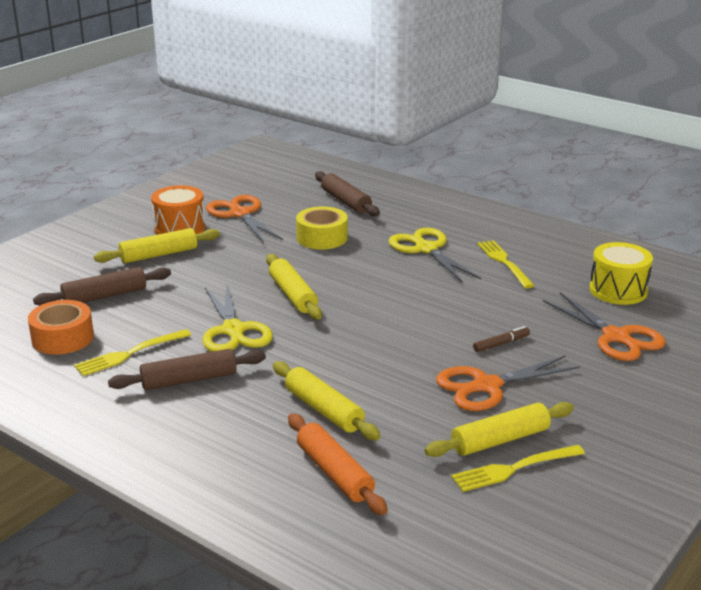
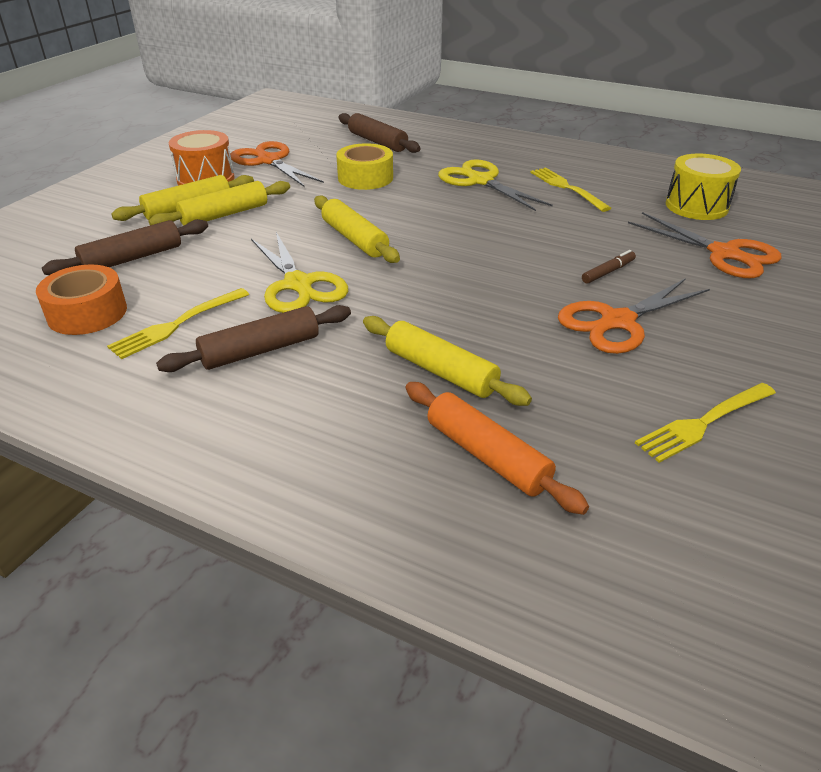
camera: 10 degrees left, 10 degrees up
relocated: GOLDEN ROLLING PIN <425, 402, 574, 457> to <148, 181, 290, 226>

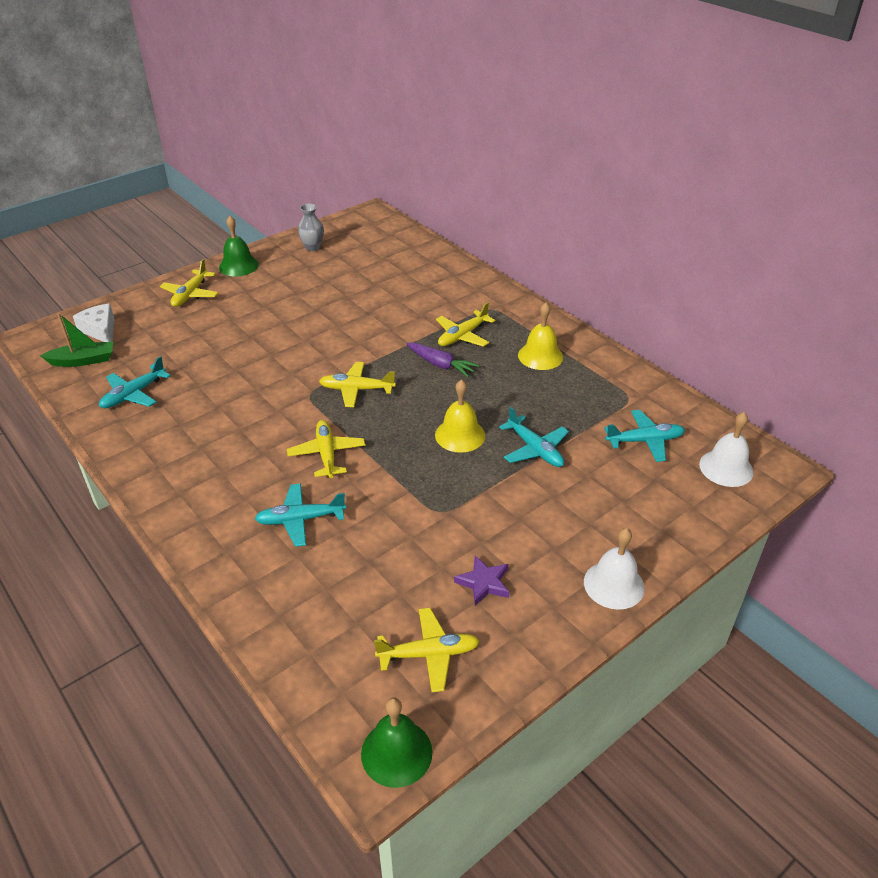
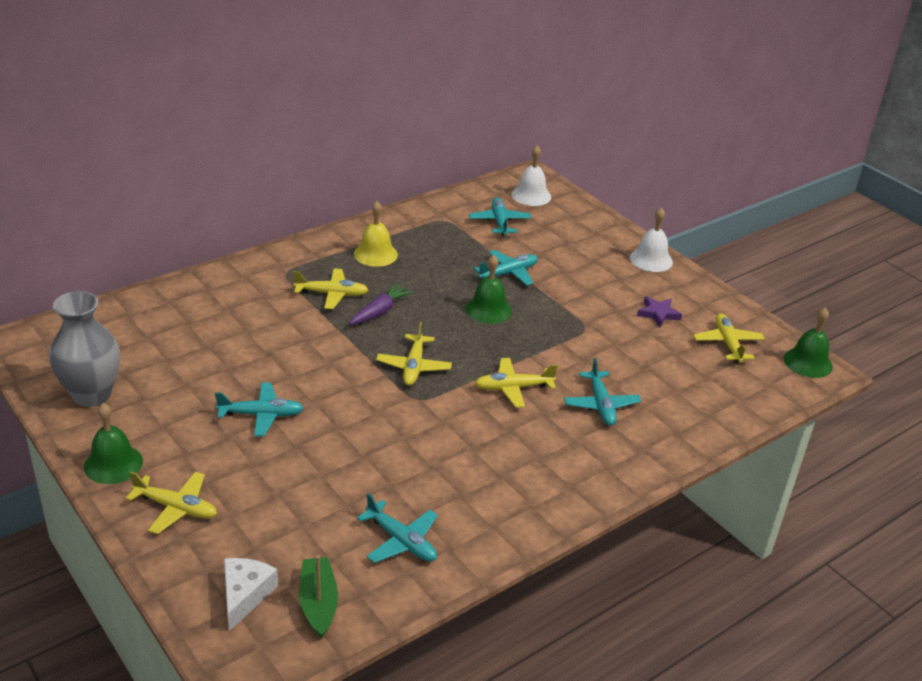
camera: 90 degrees left, 5 degrees down
appeared: AQUA AEROPLANE <215, 383, 304, 436>
colour: GOLDEN HAND BELL <435, 379, 485, 453> to GREEN HAND BELL <465, 255, 512, 324>
spun: PURE WHITE CHEESE WEDGE <73, 303, 115, 342> = <224, 558, 278, 631> 135 degrees clockwise; GOLDEN AEROPLANE <436, 302, 496, 347> = <293, 268, 368, 309> 45 degrees counterclockwise
size: GREY VASE <298, 204, 324, 251> = <49, 291, 120, 407> x1.84

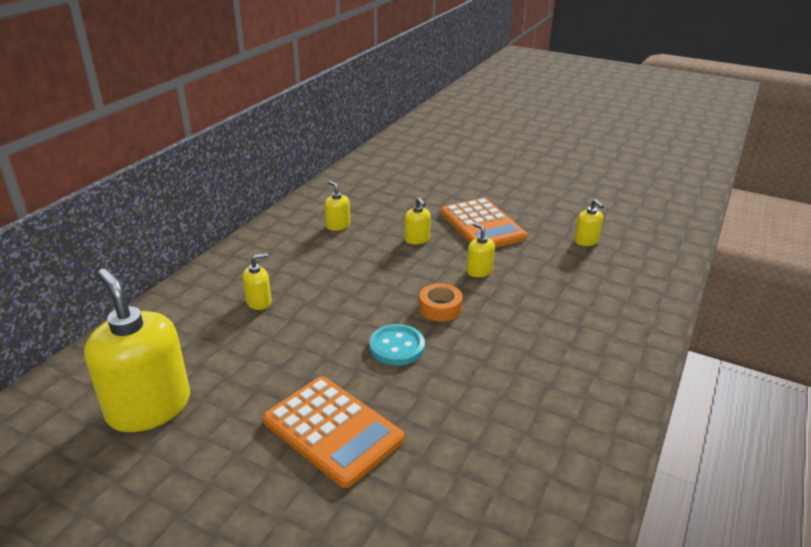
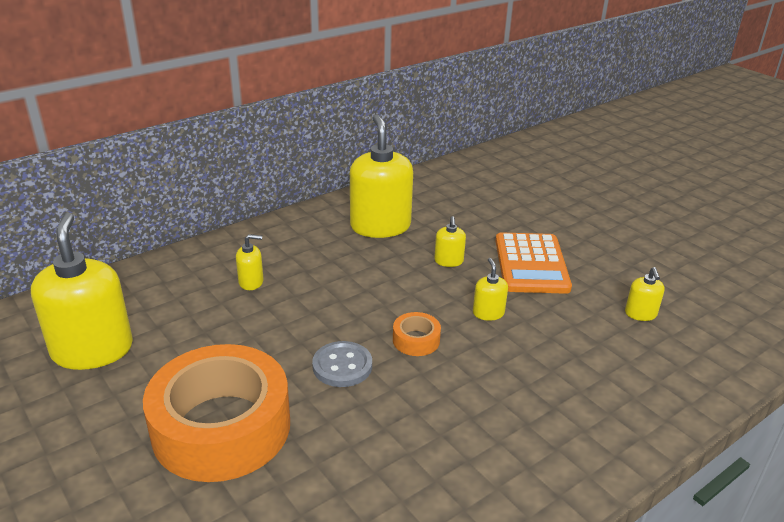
camera: 25 degrees right, 0 degrees up
exchanged: ORANGE-COLOURED POCKET CALCULATOR <263, 376, 404, 488> to ORANGE-COLOURED ROLL OF TAPE <143, 344, 290, 482>
colour: AQUA BUTTON <369, 324, 425, 365> to GREY BUTTON <312, 341, 372, 387>
size: GOLDEN SOAP DISPENSER <325, 181, 350, 231> = <350, 114, 413, 238> x2.23

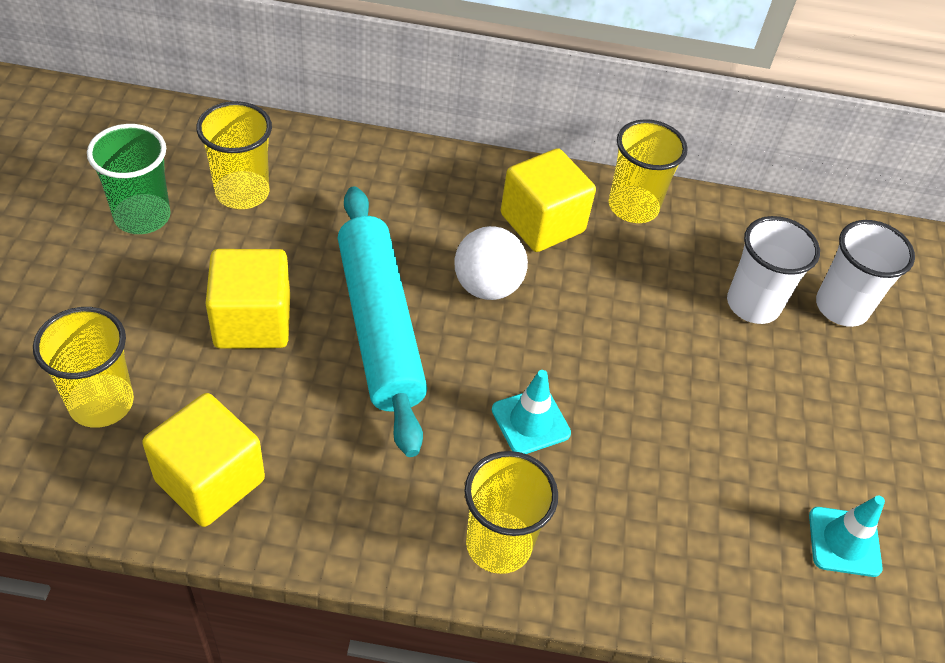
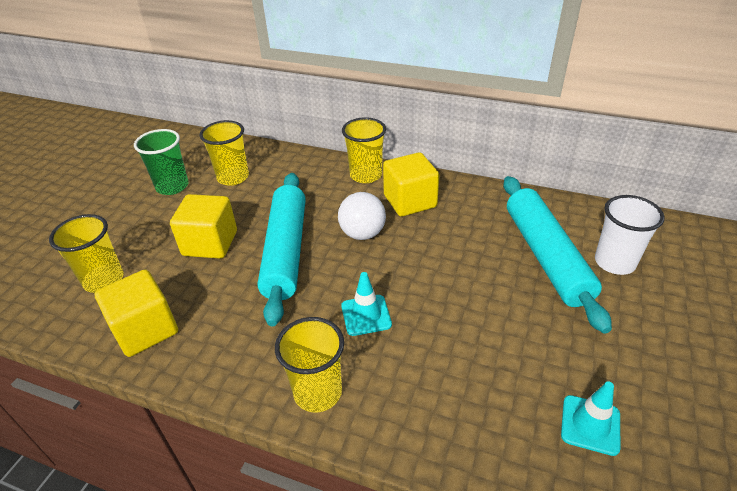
camera: 20 degrees right, 10 degrees down
relocated: GOLDEN TUMBLER <609, 119, 688, 223> to <342, 117, 386, 183>
exchanged: PURE WHITE TUMBLER <727, 216, 820, 324> to AQUA ROLLING PIN <503, 176, 612, 334>

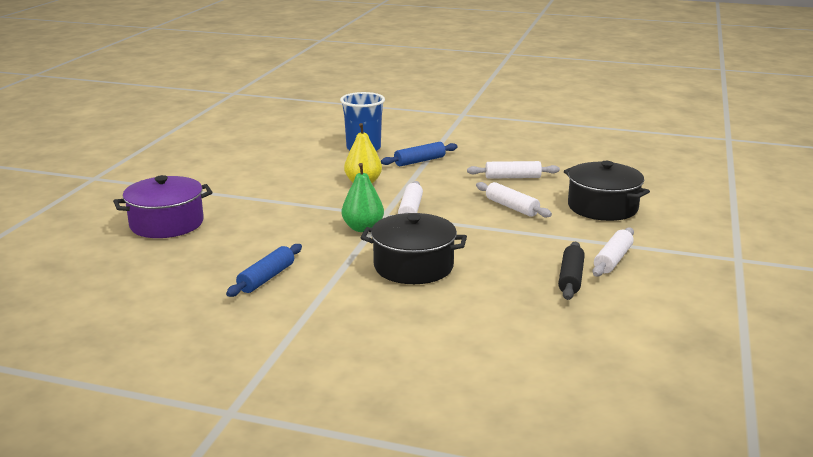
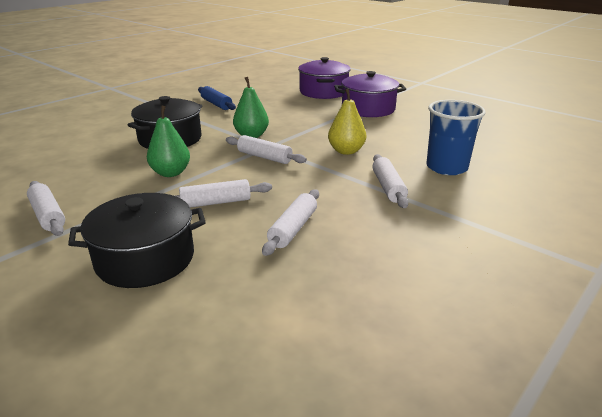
camera: 115 degrees right, 5 degrees up
missing: BLACK ROLLING PIN <558, 242, 585, 300>
appeared: GREEN PEAR <147, 105, 190, 177>; VIOLET STOCKPOT <334, 71, 406, 117>
colour: BLUE ROLLING PIN <381, 142, 458, 166> to PURE WHITE ROLLING PIN <372, 154, 408, 208>

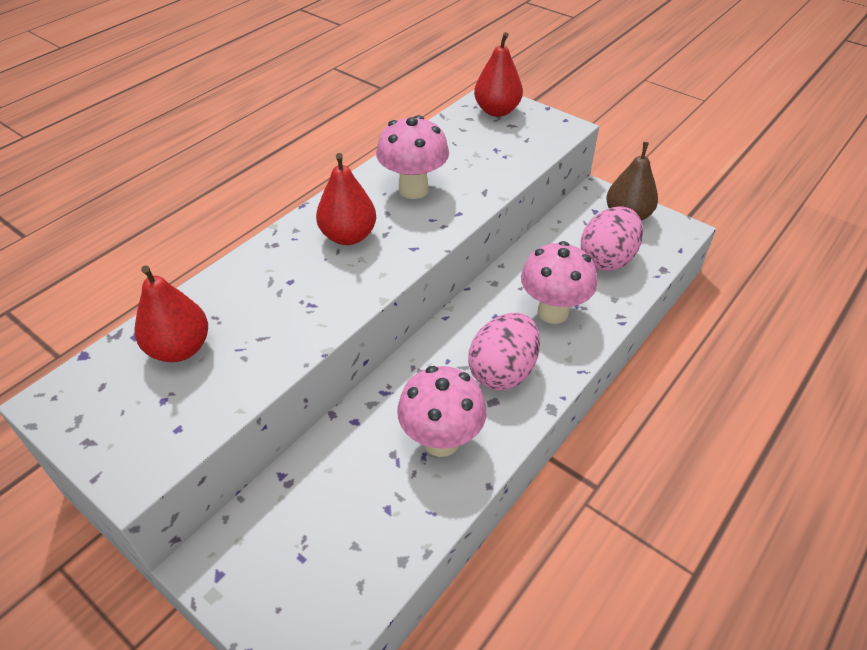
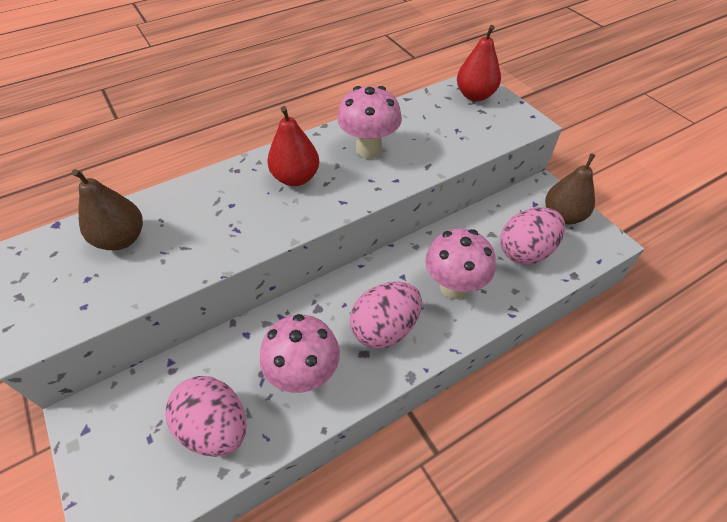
camera: 20 degrees right, 5 degrees up
appeared: ROSE-PINK TOY EGG <165, 376, 247, 457>
colour: SCARLET PEAR <135, 265, 208, 362> to DARK BROWN PEAR <72, 169, 143, 250>

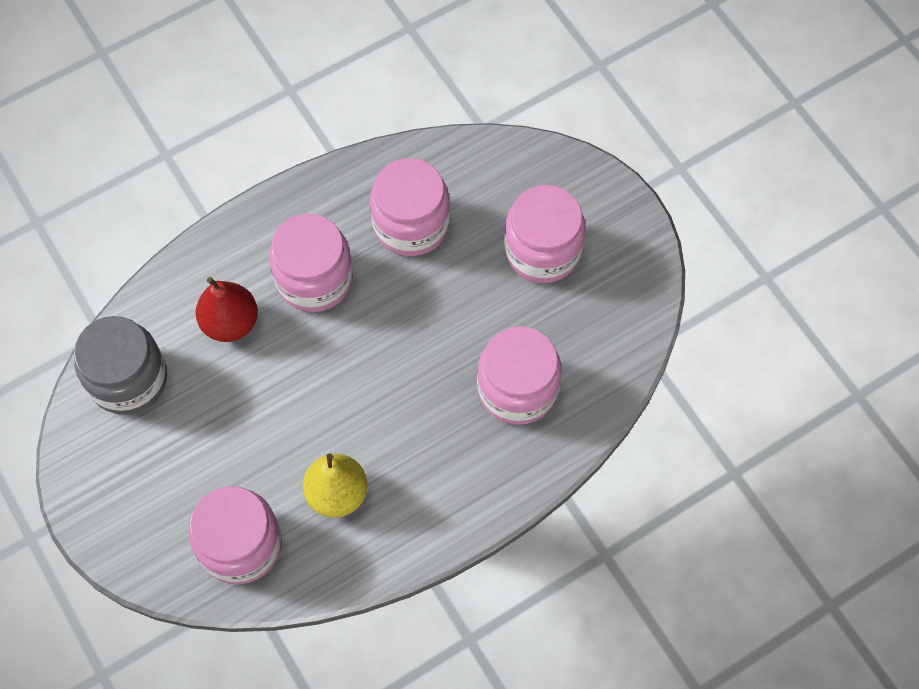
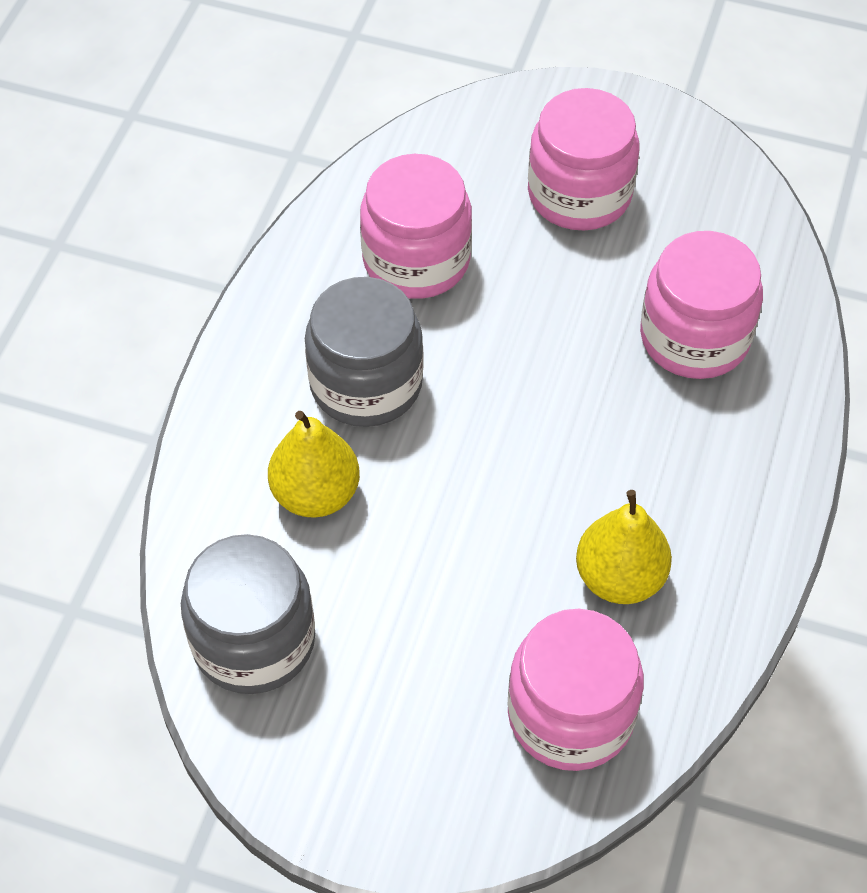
camera: 40 degrees left, 10 degrees down
colour: SCARLET PEAR <196, 277, 258, 342> to GOLDEN PEAR <268, 411, 360, 518>; ROSE-PINK JAM JAR <269, 214, 353, 312> to GREY JAM JAR <305, 277, 424, 427>

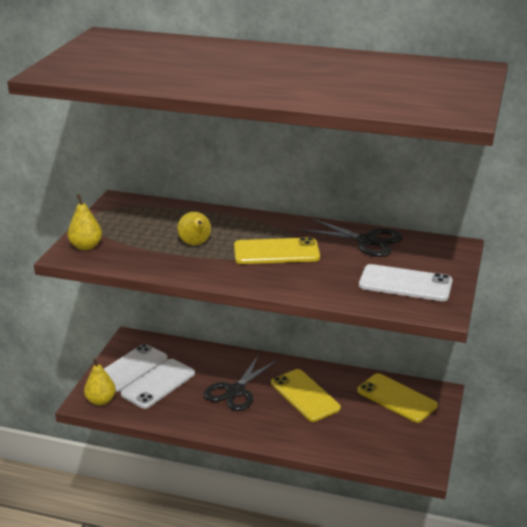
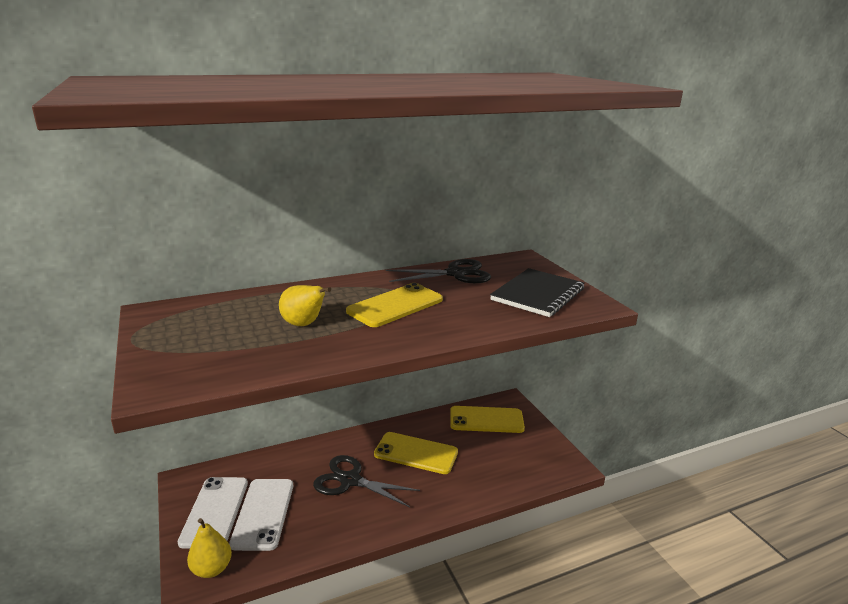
camera: 40 degrees left, 5 degrees down
missing: GOLDEN PEAR <67, 194, 102, 250>
exchanged: PURE WHITE PHONE <359, 264, 453, 301> to BLACK EXERCISE BOOK <490, 268, 585, 317>
spun: BLACK SCISSORS <204, 356, 277, 411> = <313, 455, 420, 507> 120 degrees clockwise

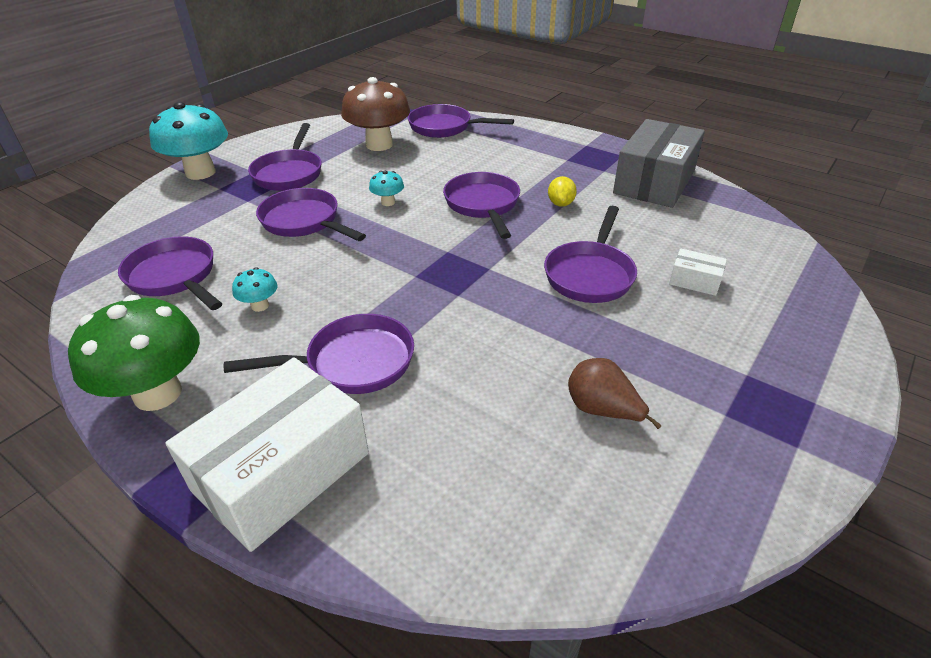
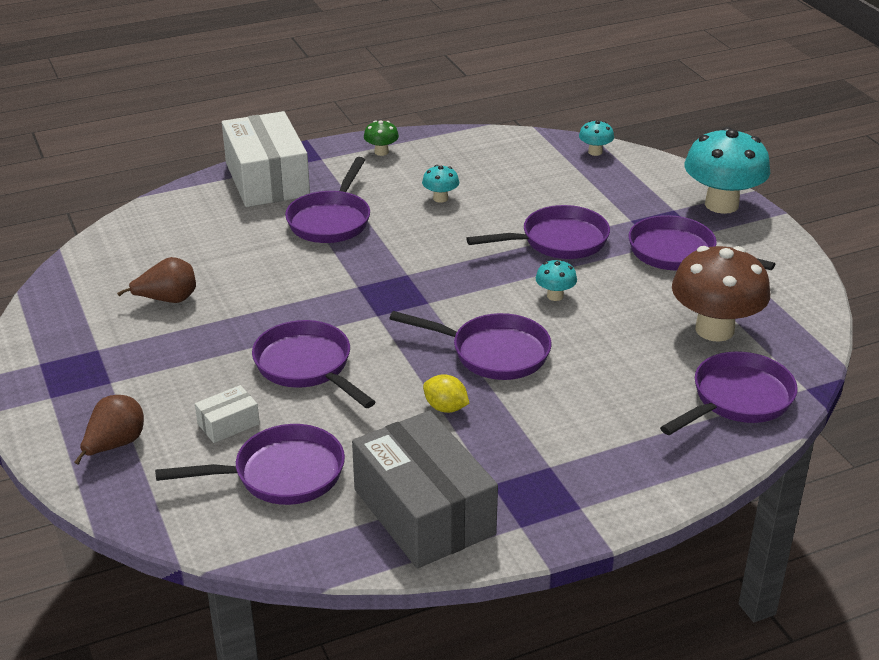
camera: 120 degrees right, 5 degrees down
appeared: DARK BROWN PEAR <74, 395, 144, 465>; AQUA FUNGUS <579, 120, 614, 156>
relocated: VIOLET SKILLET <118, 236, 222, 310> to <155, 424, 345, 505>
size: GREEN FUNGUS <68, 295, 200, 411> = <364, 120, 399, 156> x0.45

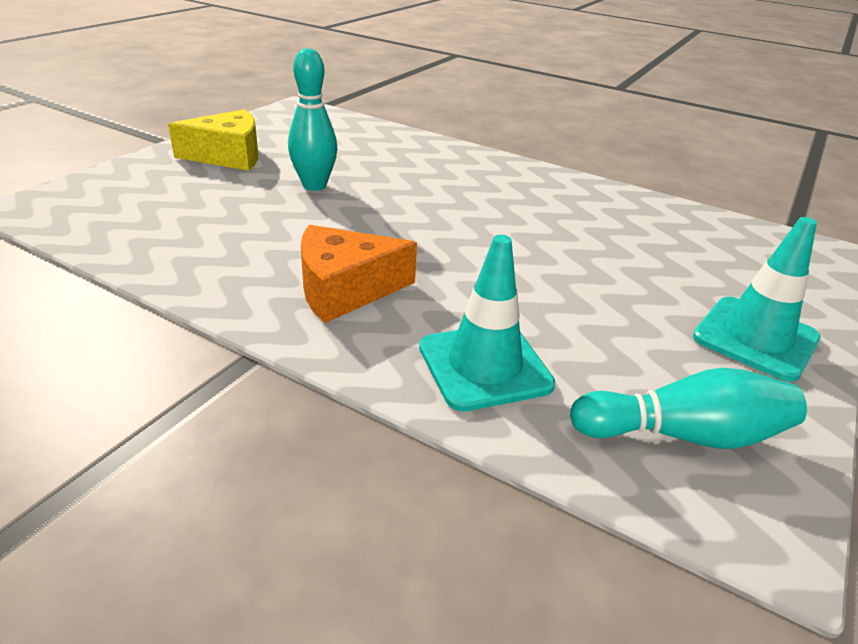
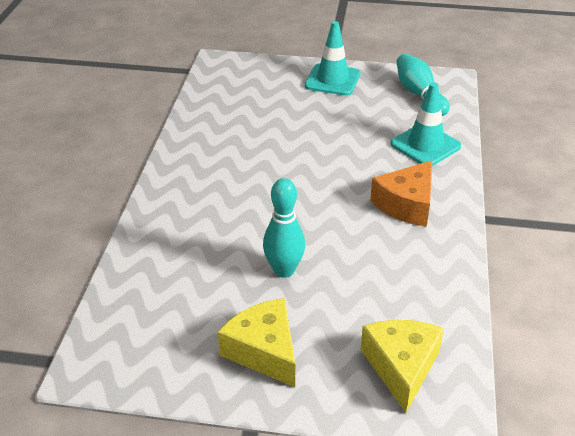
camera: 110 degrees left, 5 degrees up
appeared: GOLDEN CHEESE WEDGE <360, 320, 444, 413>
spun: ORANGE-COLOURED CHEESE WEDGE <301, 225, 417, 323> = <370, 160, 432, 227> 75 degrees clockwise

